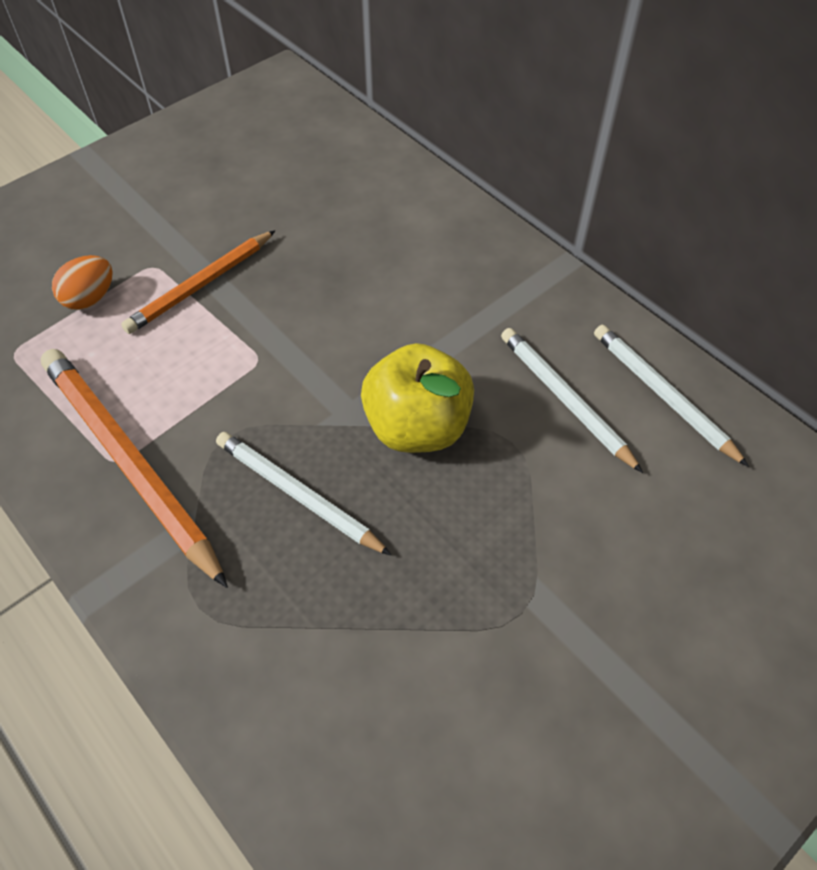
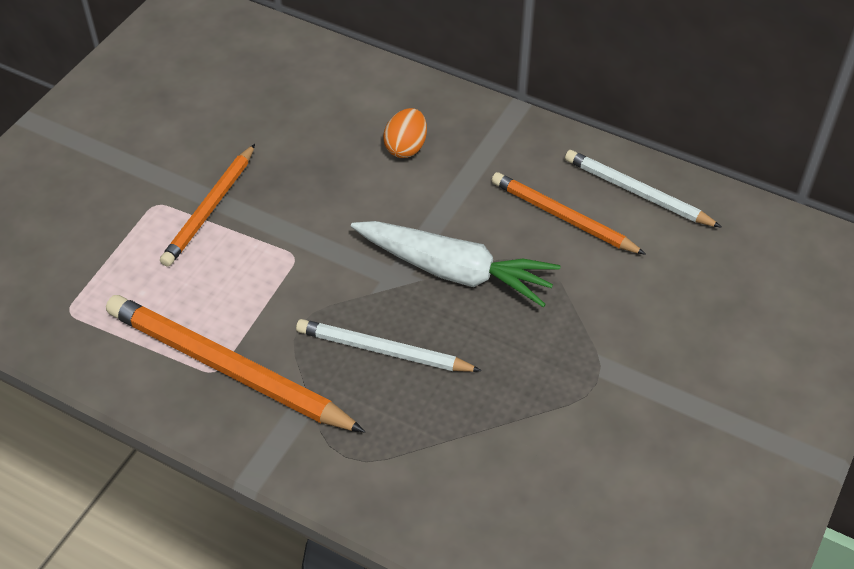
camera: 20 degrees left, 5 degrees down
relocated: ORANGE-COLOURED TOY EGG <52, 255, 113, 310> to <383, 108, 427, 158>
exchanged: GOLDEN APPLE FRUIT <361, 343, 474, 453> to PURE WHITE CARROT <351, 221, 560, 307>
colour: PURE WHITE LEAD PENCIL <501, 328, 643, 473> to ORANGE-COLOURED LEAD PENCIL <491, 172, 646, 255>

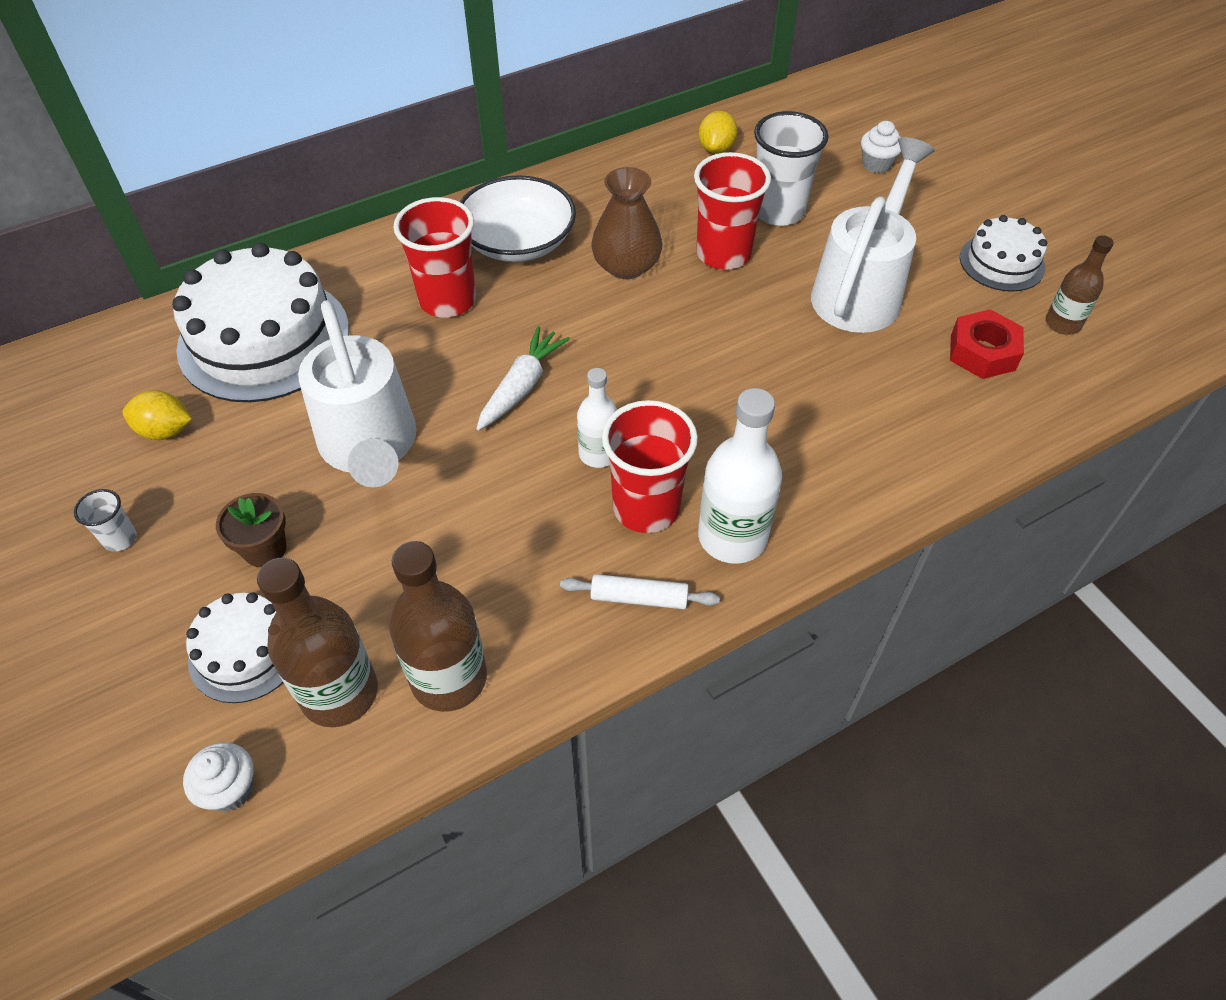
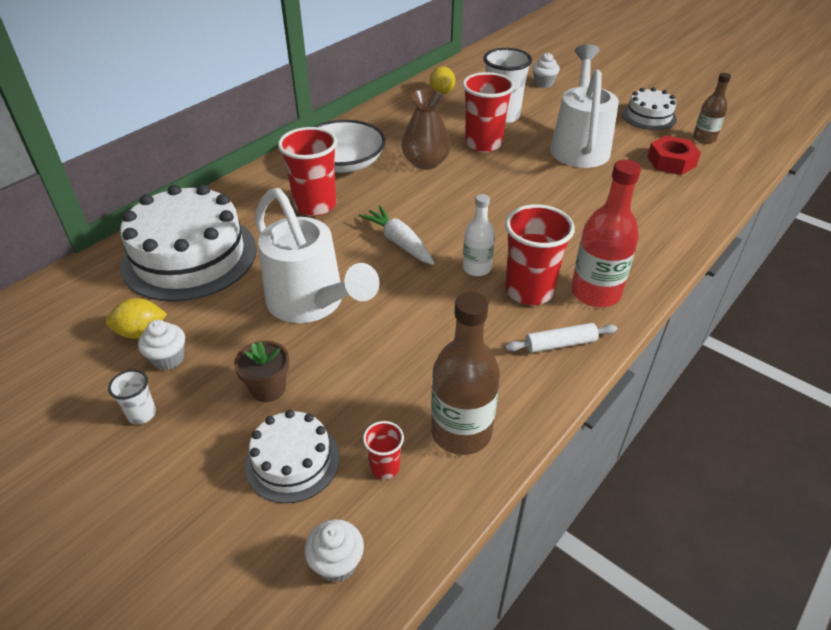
camera: 20 degrees left, 10 degrees down
appeared: PURE WHITE MUFFIN <138, 320, 185, 370>
exchanged: DARK BROWN BOTTLE <257, 558, 378, 727> to SCARLET TUMBLER <363, 421, 404, 479>
colour: PURE WHITE BOTTLE <698, 388, 782, 564> to SCARLET BOTTLE <571, 160, 641, 307>
spun: PURE WHITE CARROT <476, 326, 570, 430> = <359, 206, 435, 265> 45 degrees counterclockwise

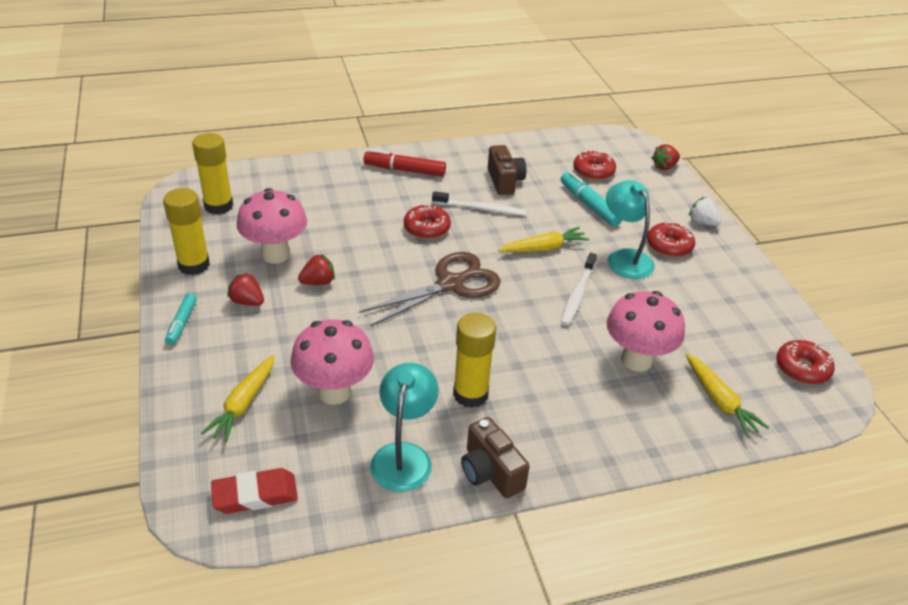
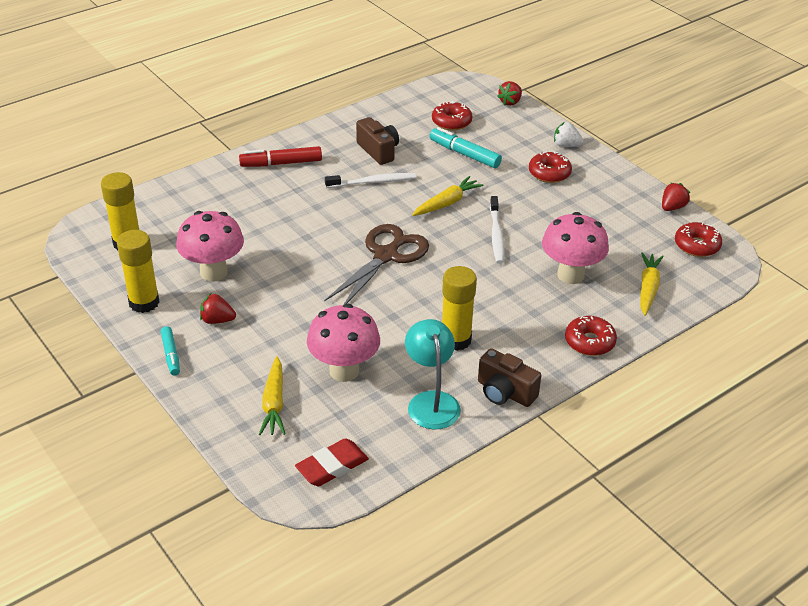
camera: 20 degrees left, 0 degrees up
missing: AQUA DESK LAMP <606, 180, 655, 279>
relocated: SCARLET STRAWBERRY <298, 254, 335, 285> to <662, 183, 690, 211>; SCARLET DOUGHNUT <404, 204, 451, 239> to <565, 316, 617, 356>
spun: GOLDEN CARROT <685, 353, 769, 437> = <641, 252, 664, 316> 120 degrees counterclockwise

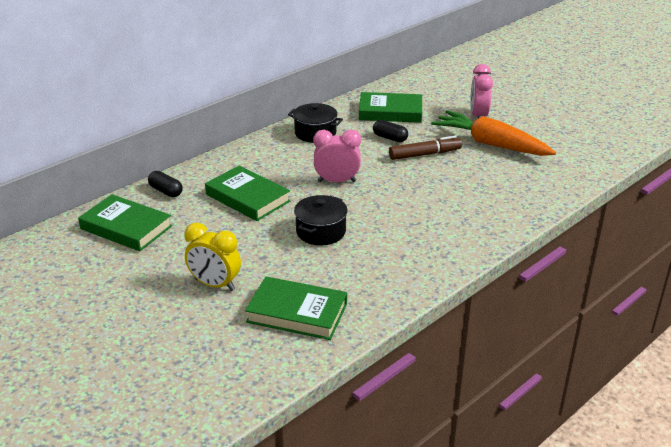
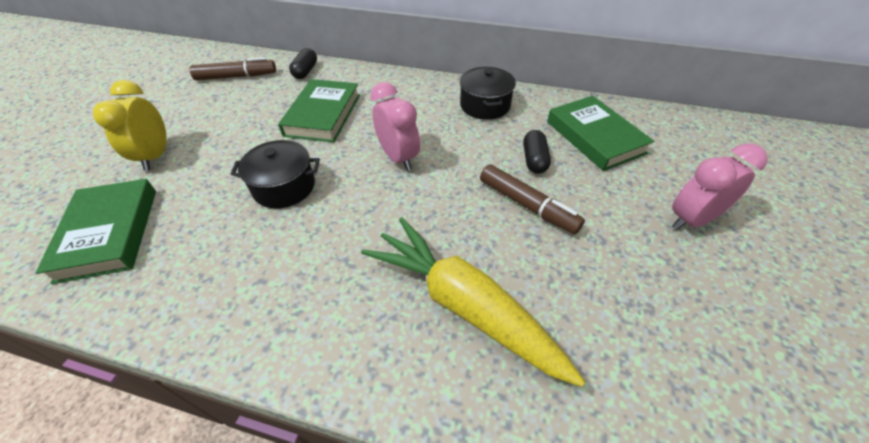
camera: 60 degrees right, 15 degrees up
missing: ORANGE-COLOURED CARROT <431, 110, 556, 156>
appeared: GOLDEN CARROT <361, 217, 585, 387>
exchanged: GREEN BOOK <78, 194, 172, 251> to DARK BROWN MARKER PEN <190, 57, 276, 80>

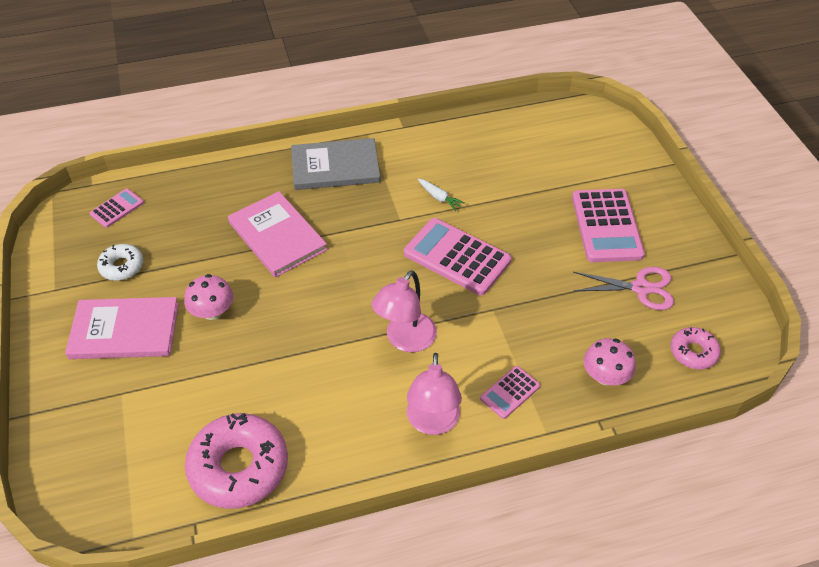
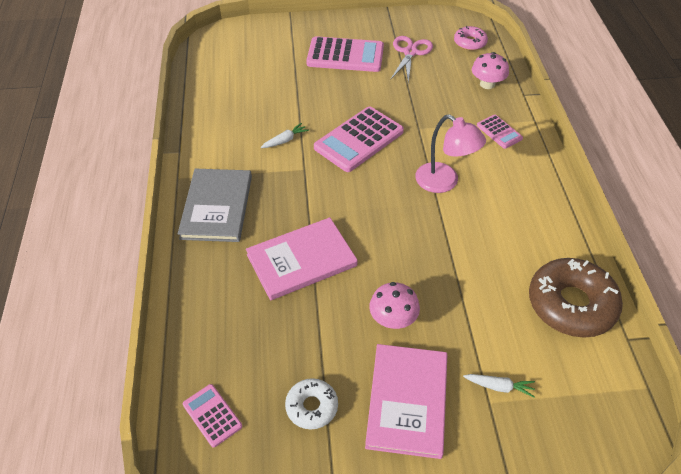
camera: 80 degrees left, 0 degrees up
missing: ROSE-PINK DESK LAMP <407, 353, 462, 435>
appeared: PURE WHITE CARROT <463, 374, 535, 398>
colour: ROSE-PINK DOUGHNUT <185, 413, 288, 509> to DARK BROWN DOUGHNUT <529, 258, 623, 338>

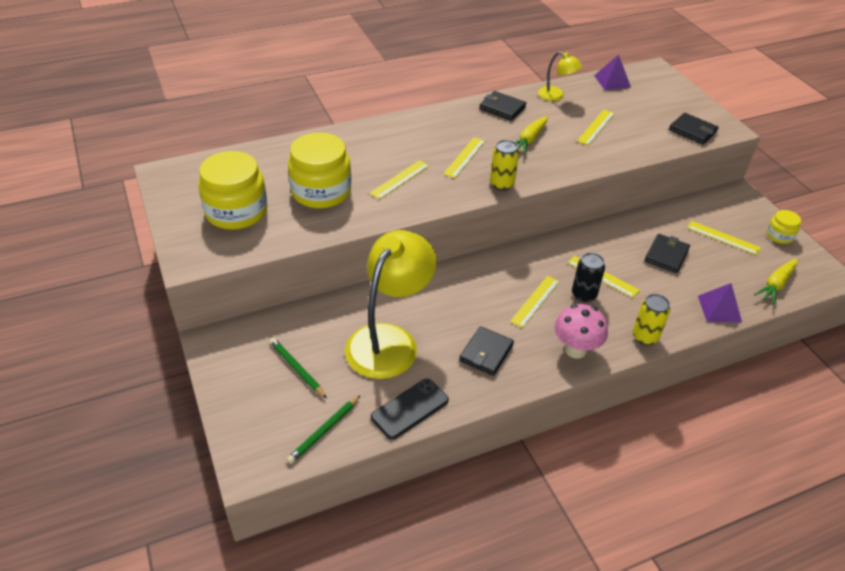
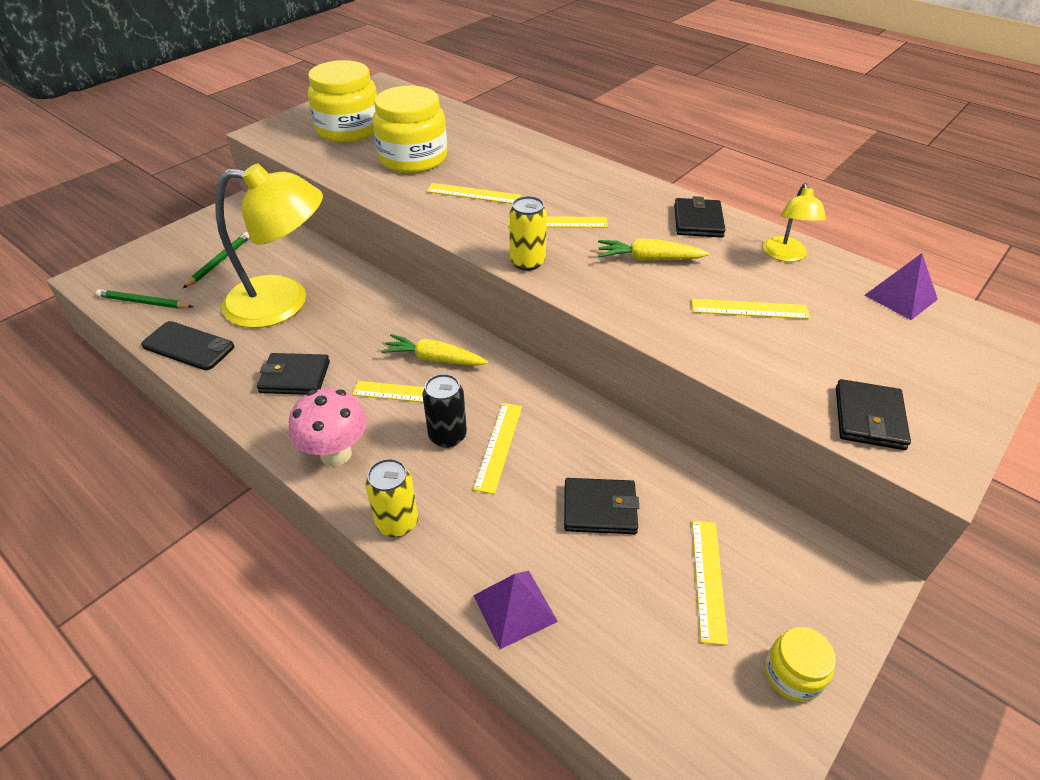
camera: 65 degrees right, 0 degrees up
relocated: GOLDEN CARROT <754, 259, 797, 305> to <381, 334, 488, 366>

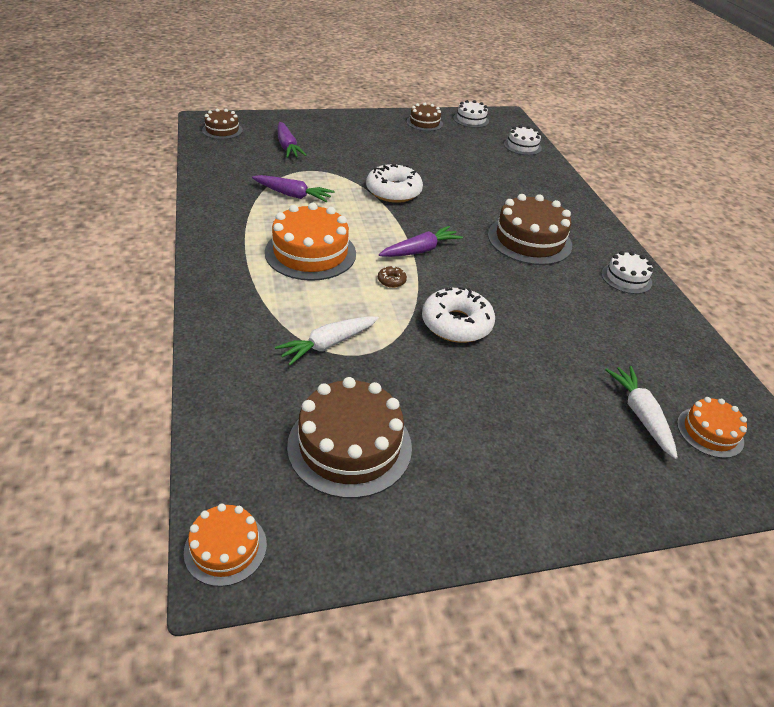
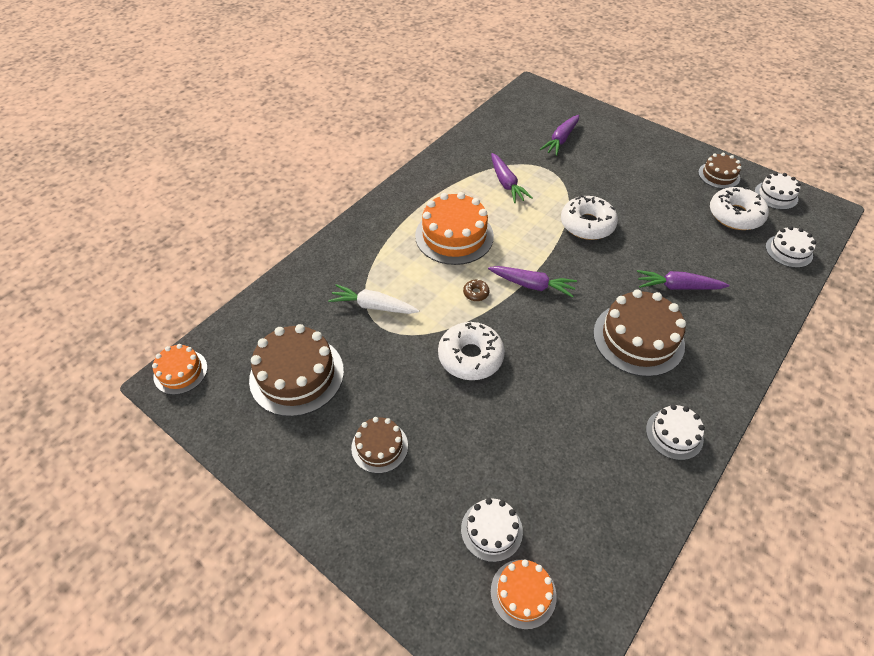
camera: 55 degrees right, 10 degrees up
appeared: VIOLET CARROT <637, 270, 729, 290>; PURE WHITE DOUGHNUT <710, 187, 769, 230>
relocated: DARK BROWN LAYER CAKE <202, 109, 243, 139> to <351, 417, 408, 474>
exchanged: PURE WHITE CARROT <605, 366, 678, 459> to PURE WHITE LAYER CAKE <461, 498, 523, 562>

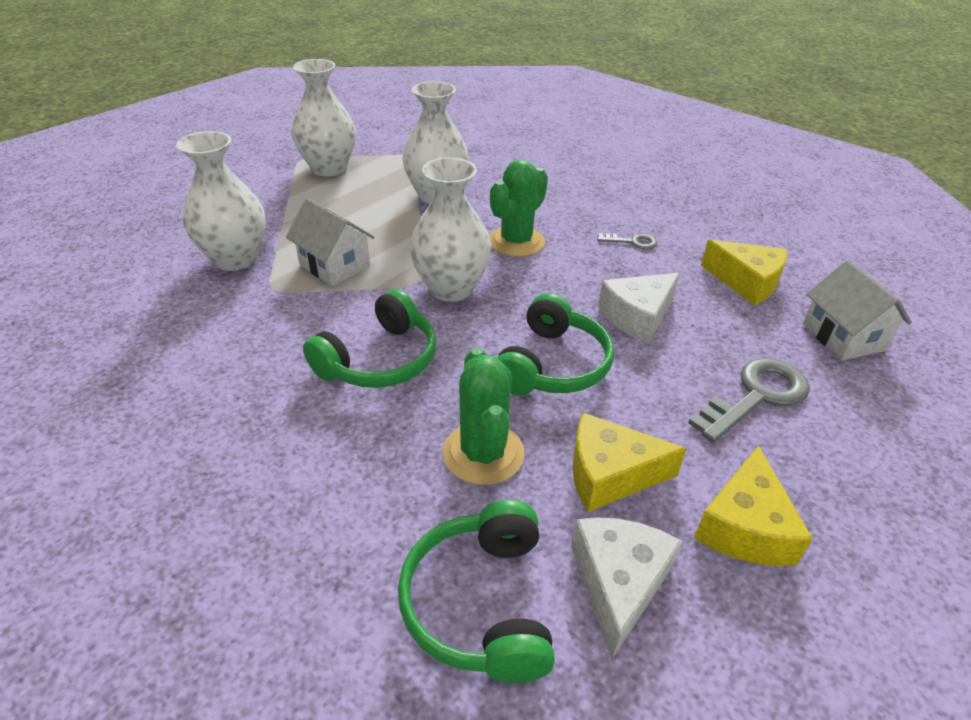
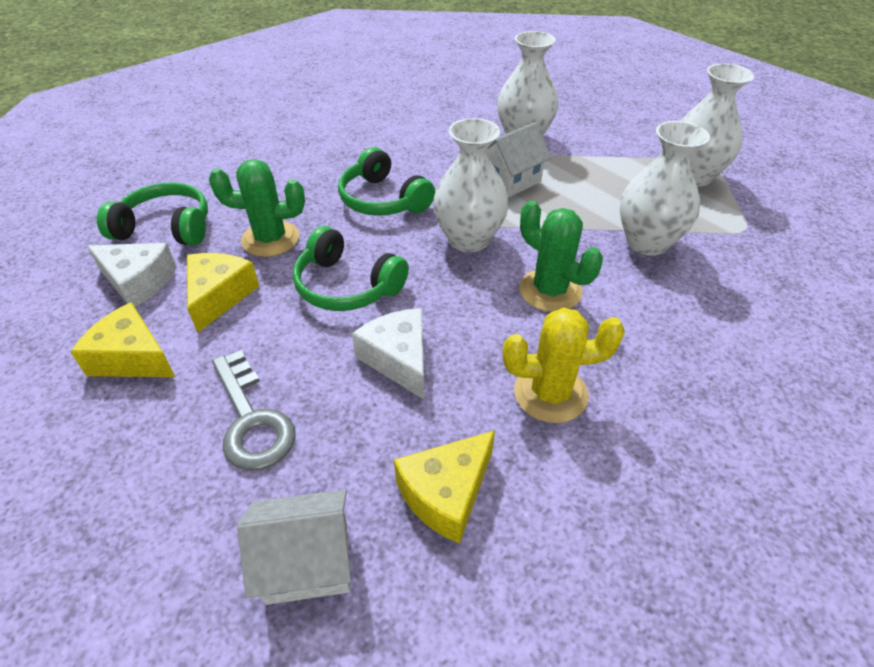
camera: 100 degrees right, 5 degrees up
exchanged: GREY DOOR KEY <597, 233, 657, 249> to GOLDEN CACTUS <503, 308, 625, 423>

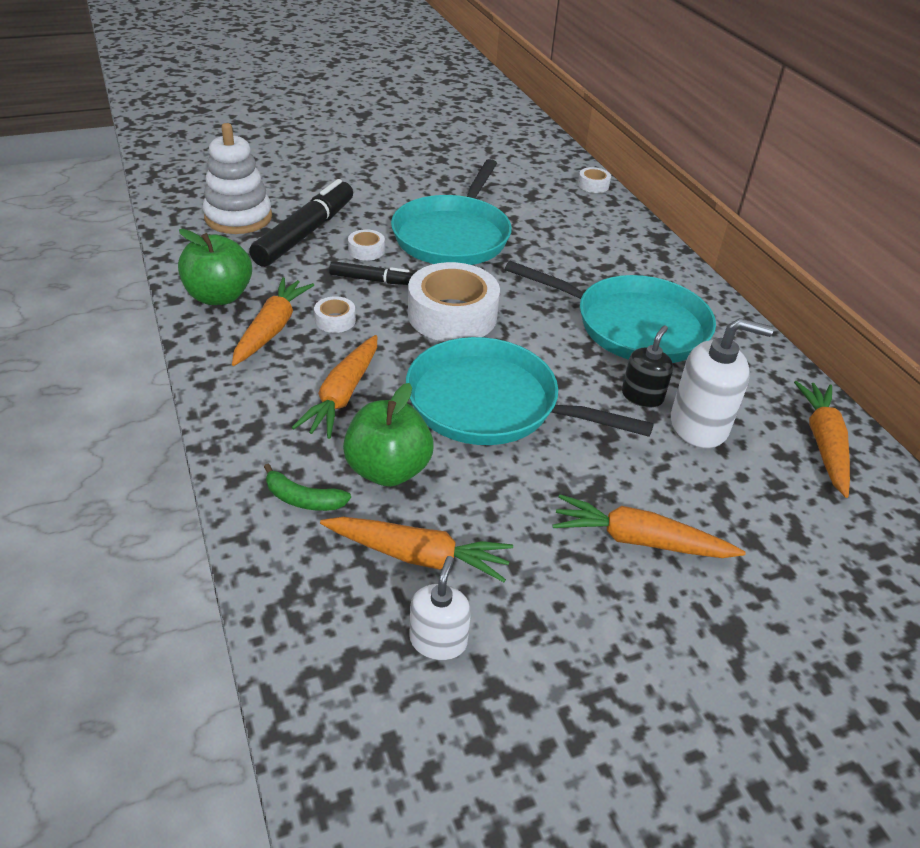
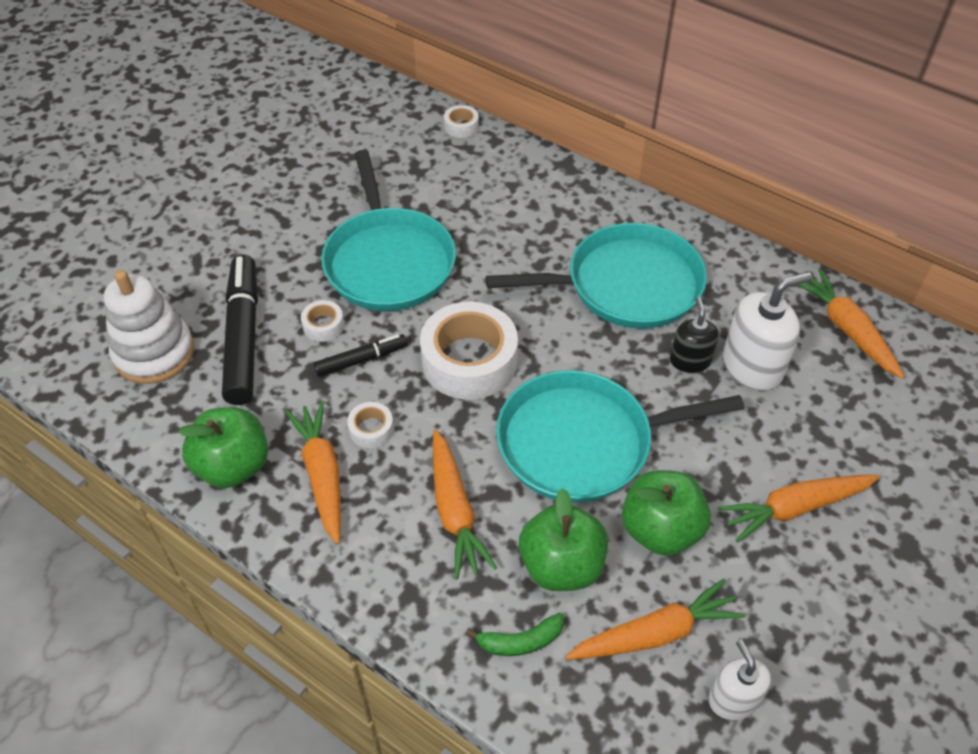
camera: 30 degrees left, 10 degrees up
appeared: GREEN APPLE FRUIT <622, 470, 711, 556>

